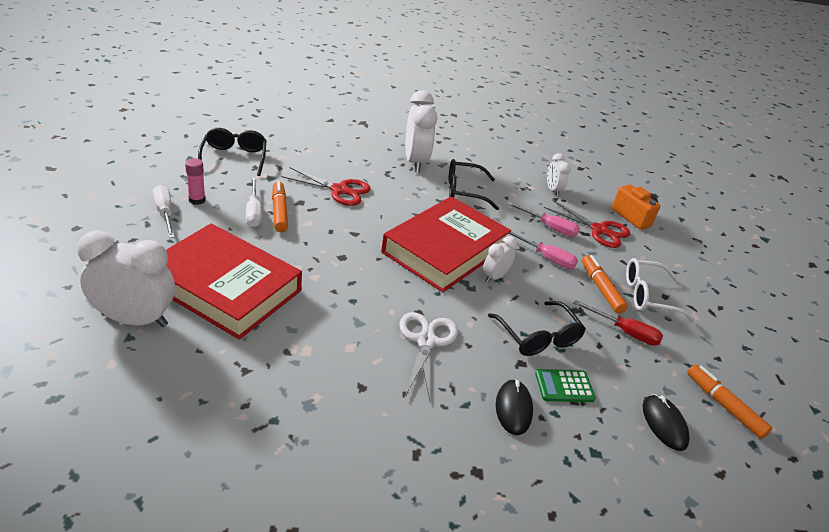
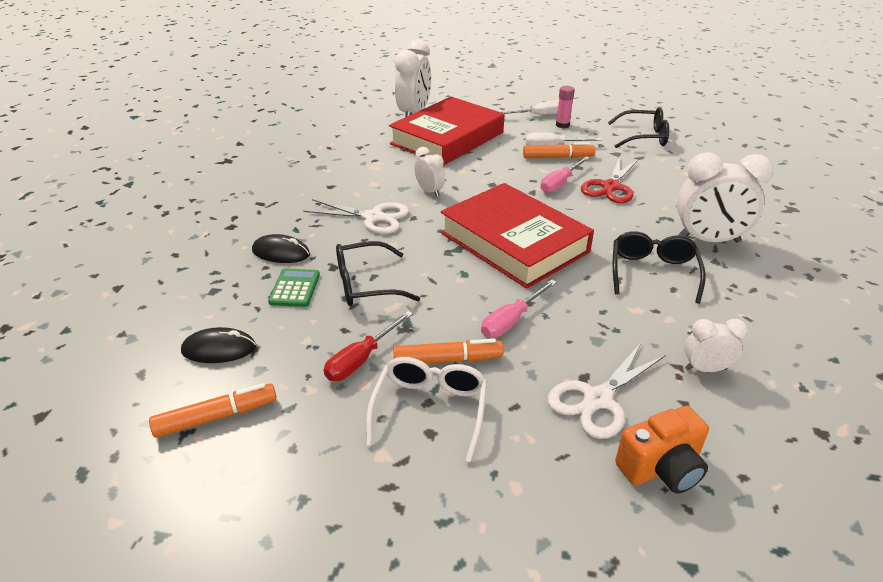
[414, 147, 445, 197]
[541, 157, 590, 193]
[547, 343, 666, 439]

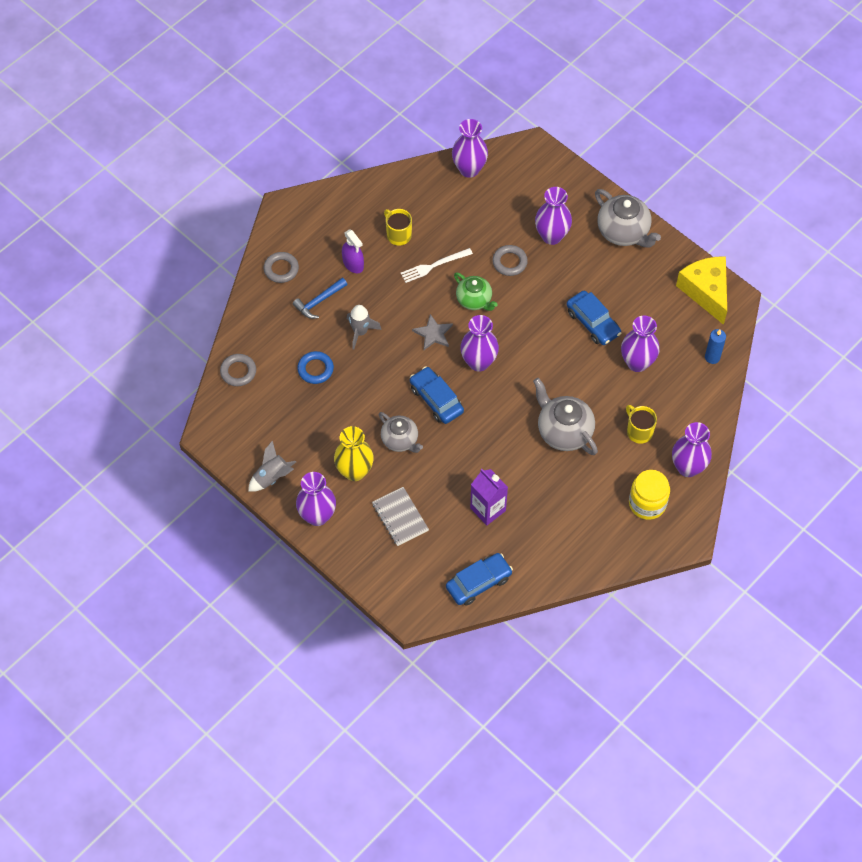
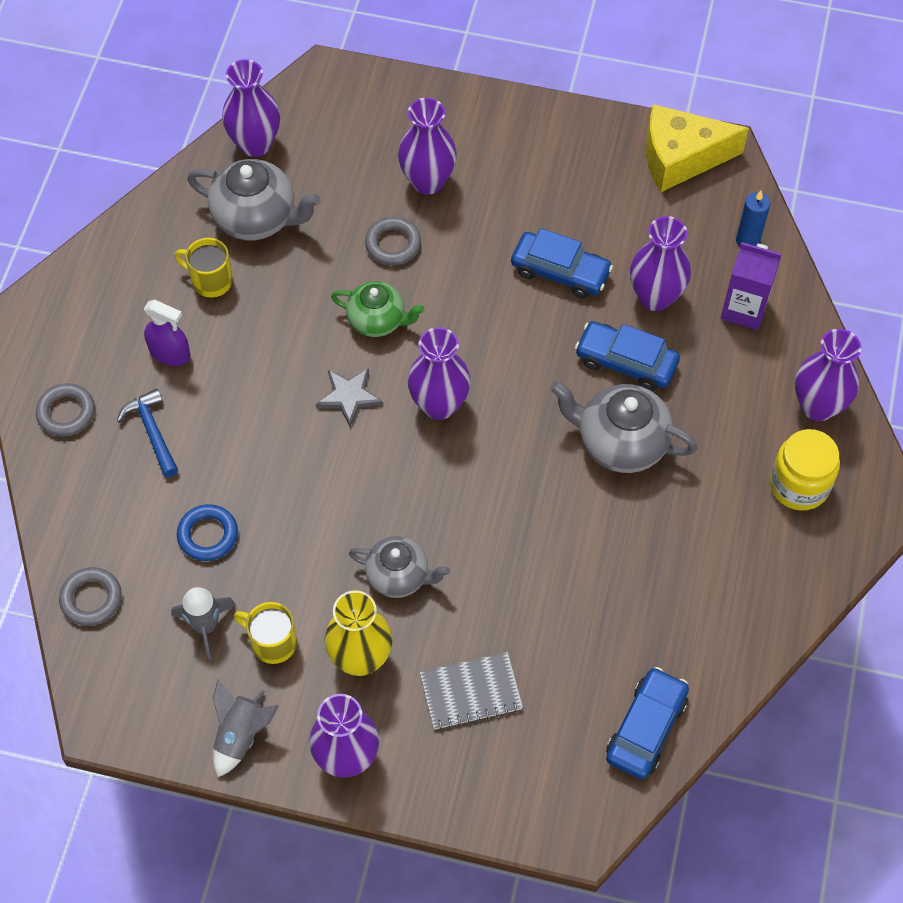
[401, 248, 473, 283] (first image)
[171, 587, 236, 661]
[575, 321, 680, 391]
[721, 242, 782, 330]
[187, 159, 321, 240]
[234, 602, 297, 664]
[117, 389, 178, 477]
[420, 652, 523, 730]
[646, 104, 749, 192]

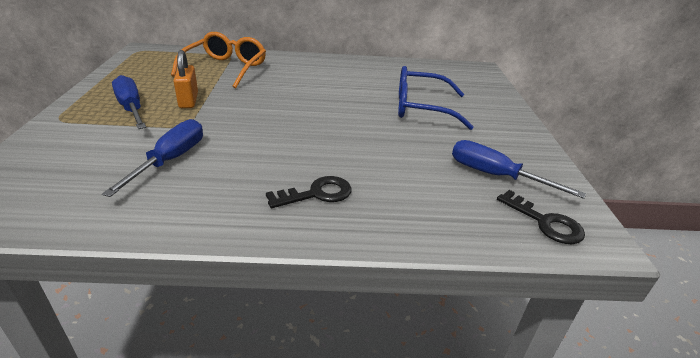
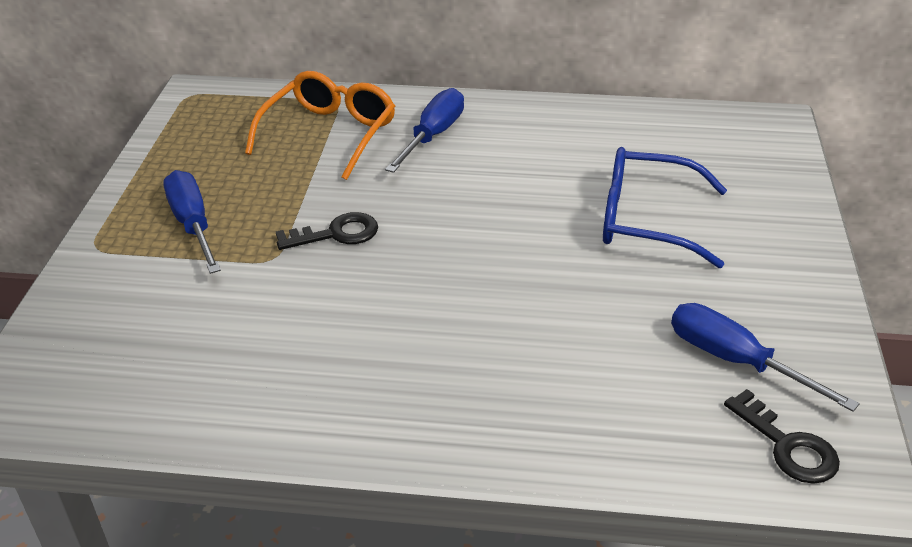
[174, 50, 198, 108] (first image)
[385, 88, 464, 173]
[276, 212, 378, 250]

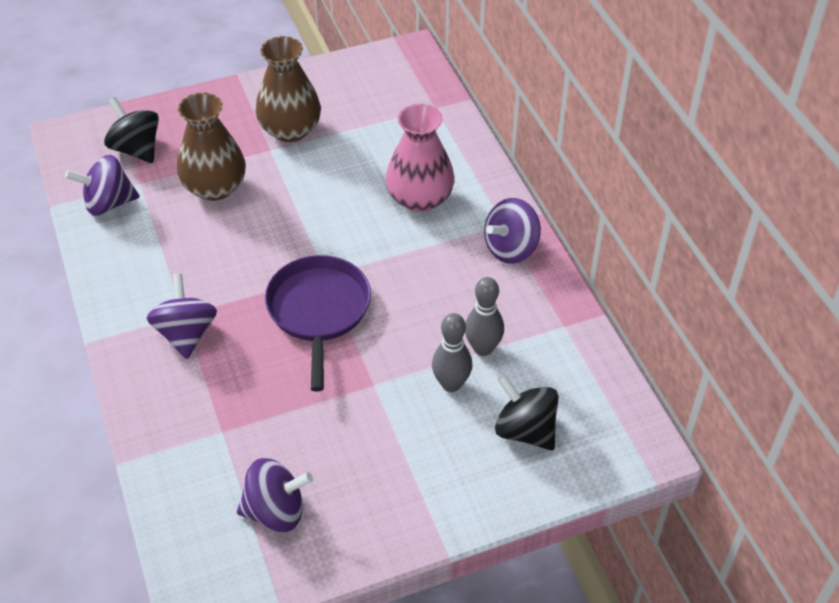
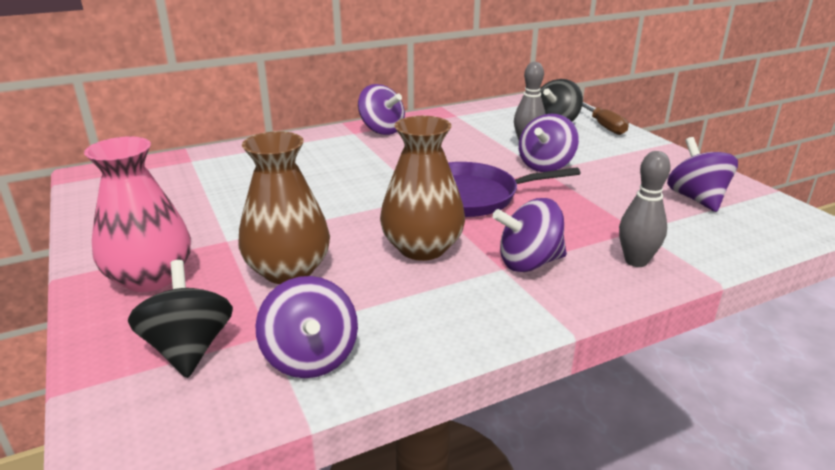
[519, 114, 579, 172]
[582, 103, 629, 135]
[380, 116, 465, 261]
[84, 136, 191, 292]
[619, 151, 671, 267]
[128, 260, 233, 378]

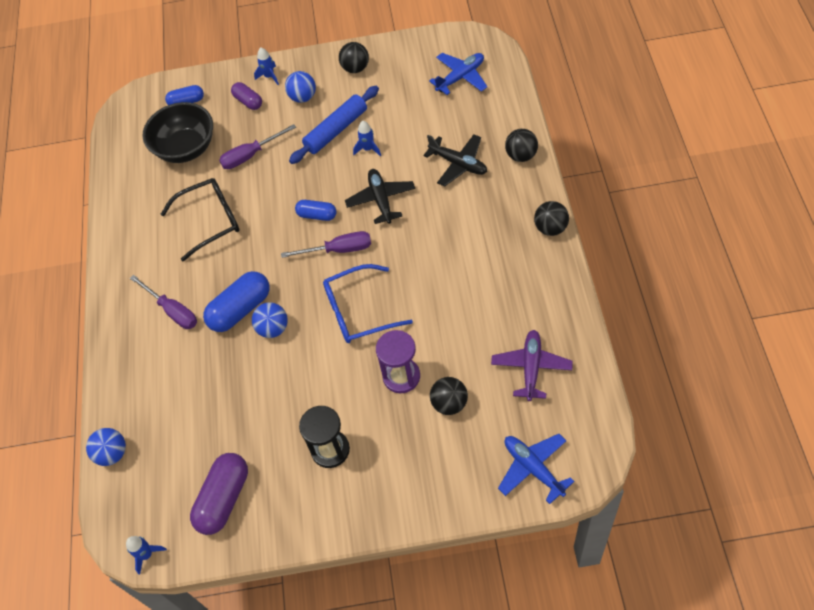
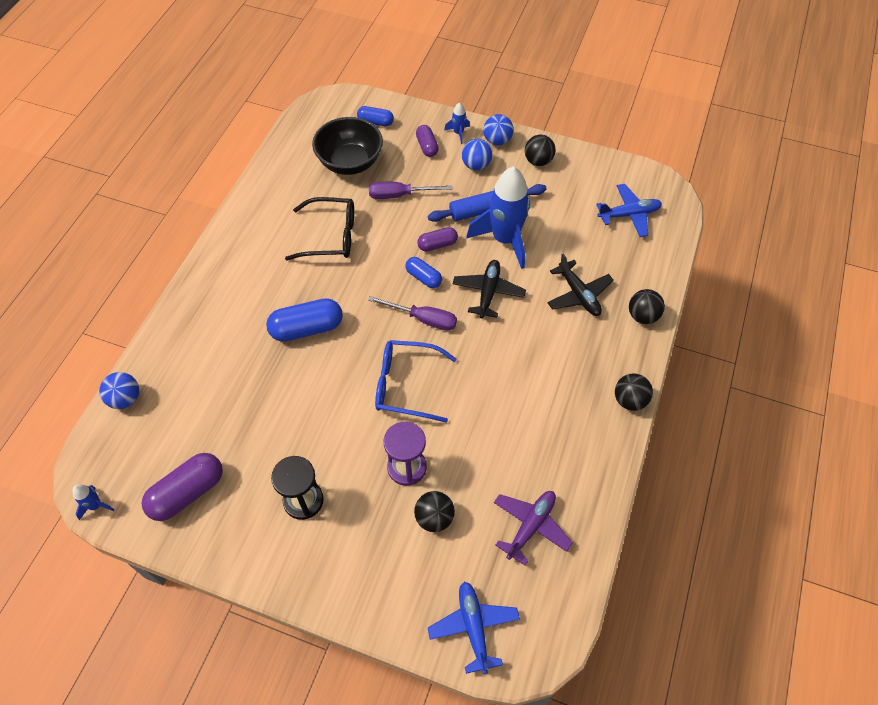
[130, 275, 197, 329] (first image)
[417, 227, 458, 251]
[483, 114, 514, 145]
[466, 166, 530, 269]

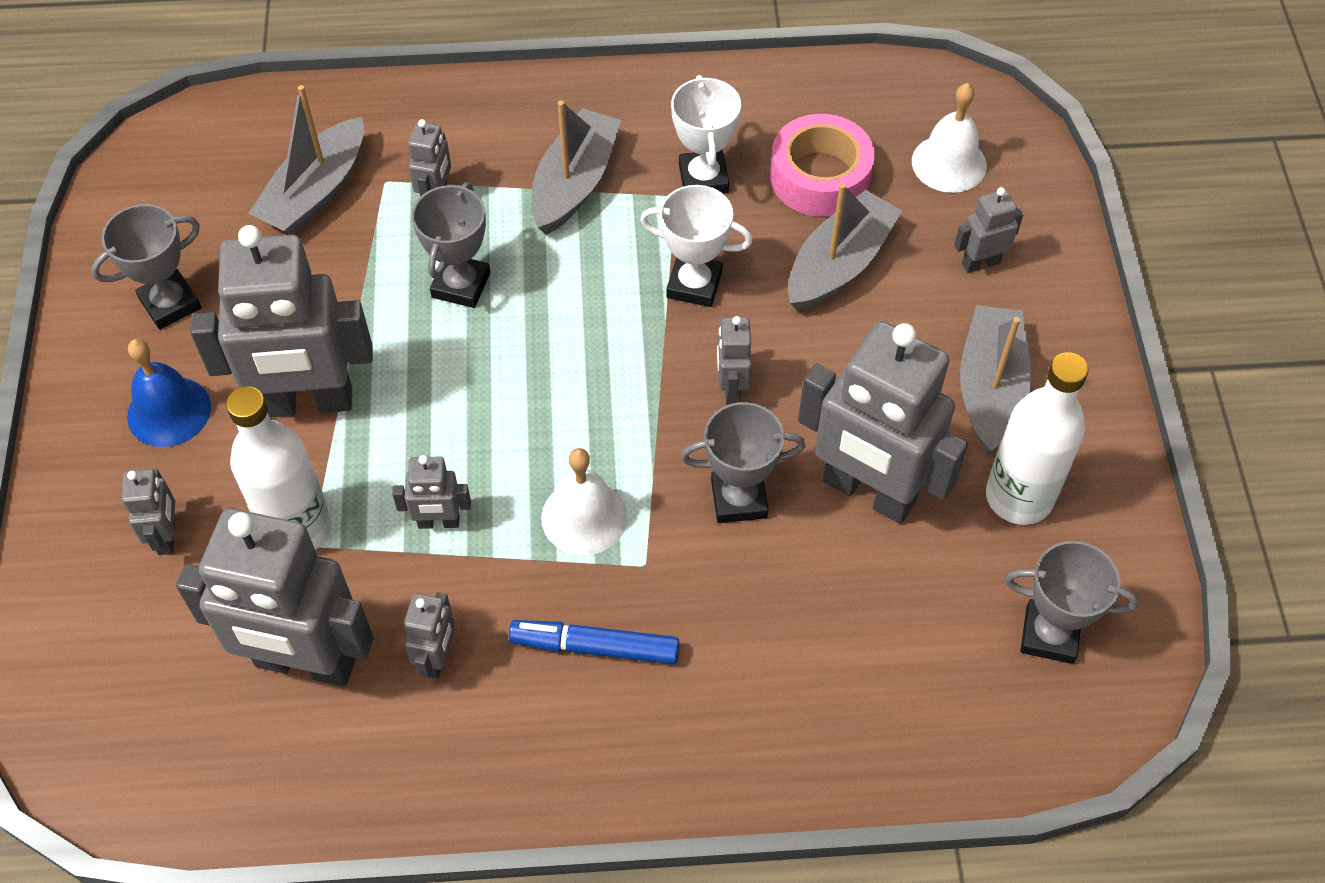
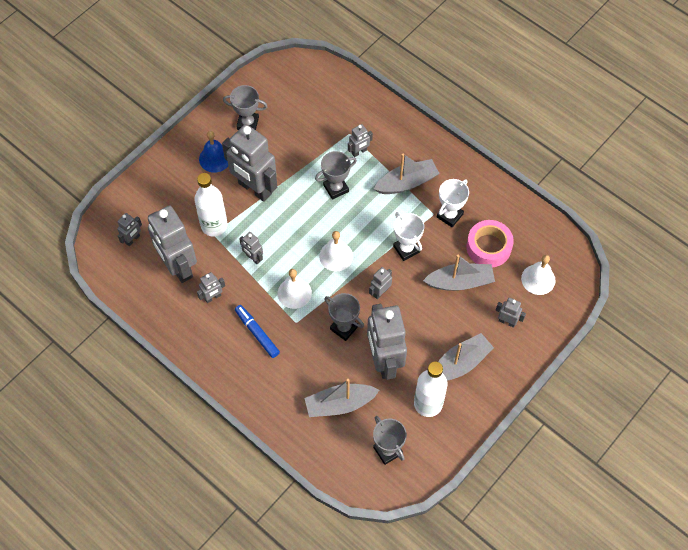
[319, 231, 353, 271]
[117, 213, 142, 246]
[304, 379, 379, 417]

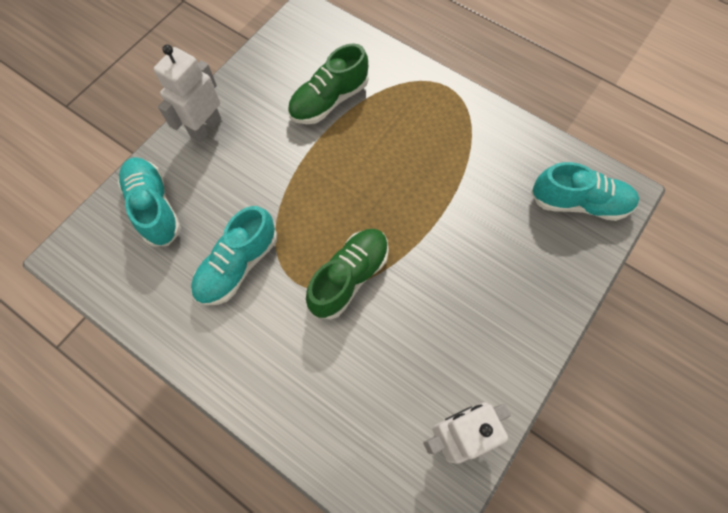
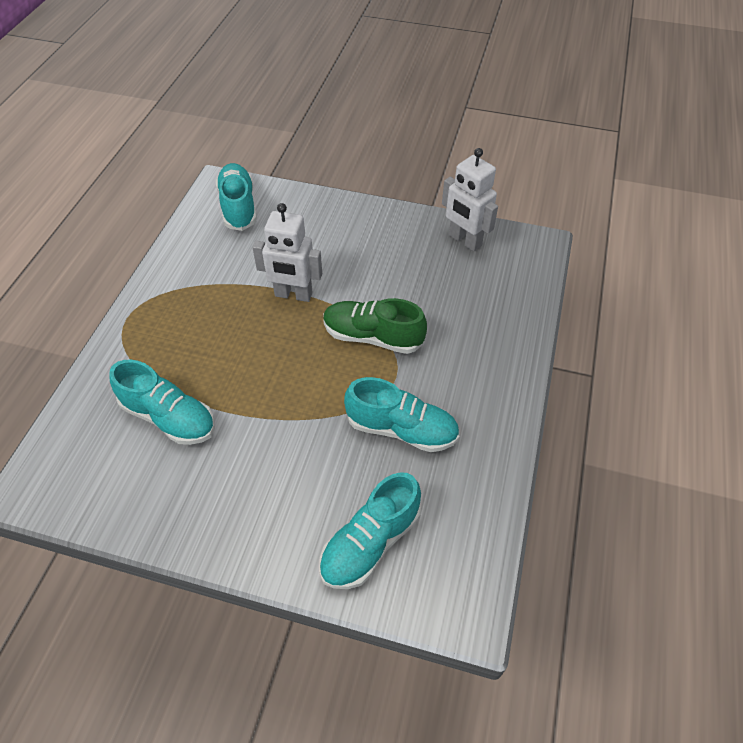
[252, 203, 322, 302]
[109, 359, 215, 445]

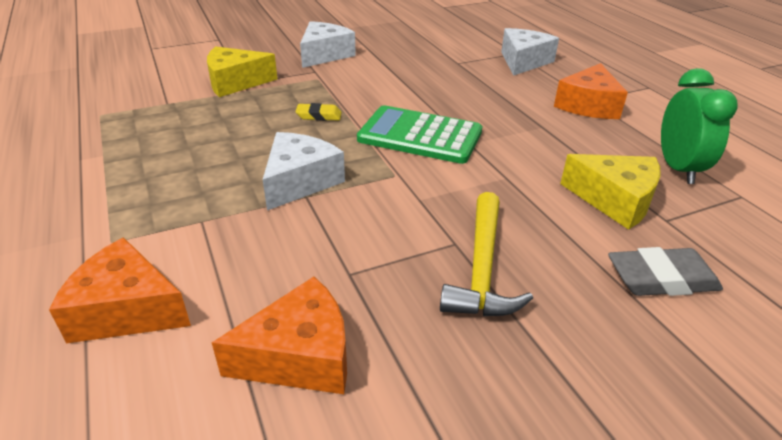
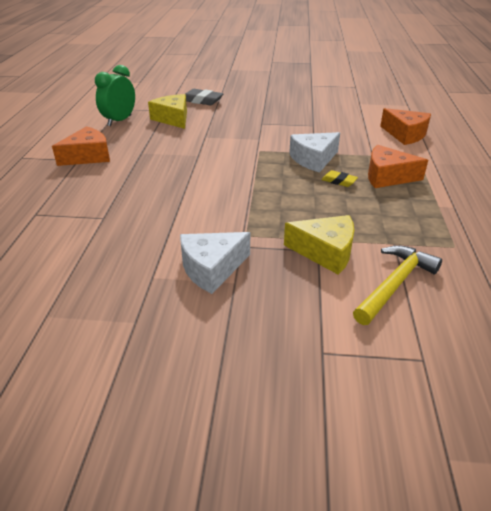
[357, 105, 482, 164] (first image)
[501, 28, 559, 76] (first image)
[368, 145, 428, 188]
[321, 170, 358, 187]
[353, 245, 442, 325]

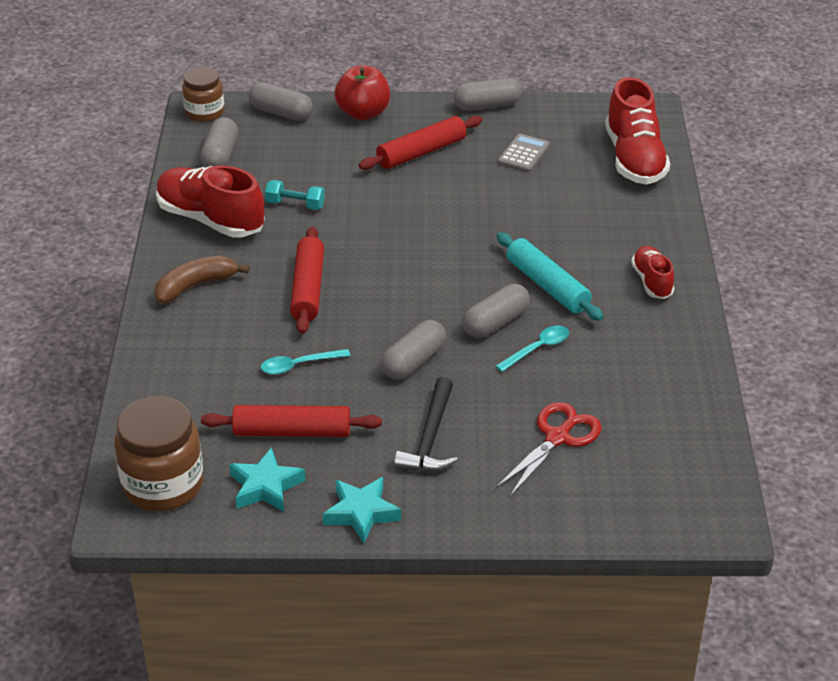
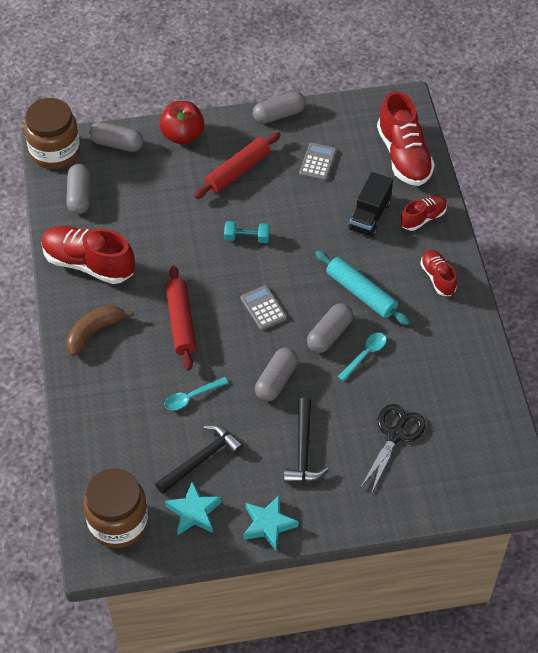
[241, 285, 287, 330]
[348, 172, 393, 237]
[400, 196, 447, 231]
[224, 221, 270, 243]
[155, 425, 244, 494]
[360, 404, 425, 492]
[24, 98, 80, 169]

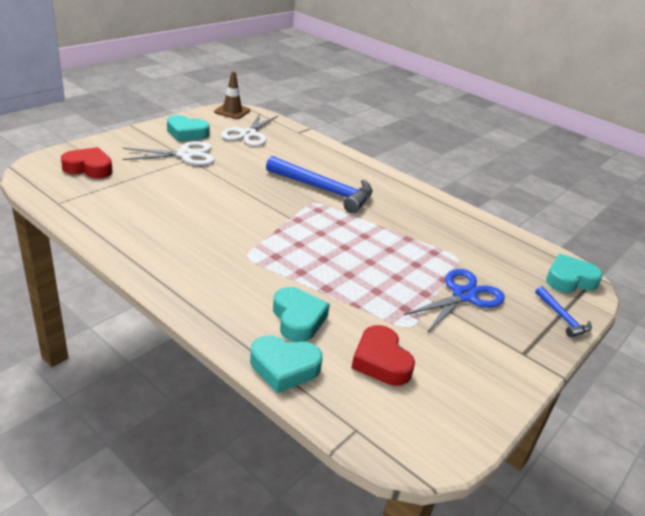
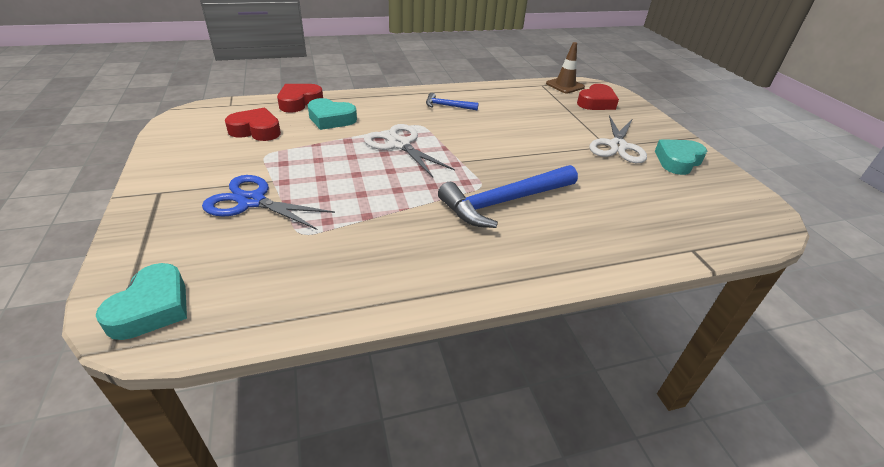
[546, 42, 585, 93]
[364, 124, 455, 177]
[426, 93, 479, 110]
[277, 84, 323, 113]
[202, 175, 335, 230]

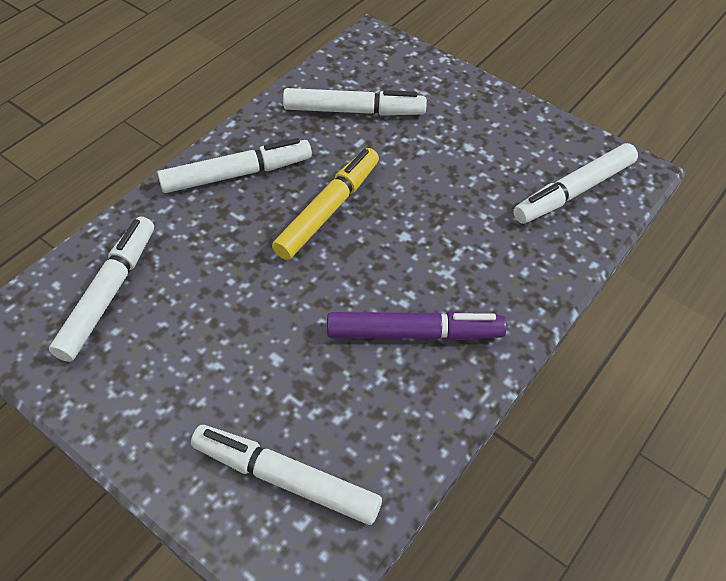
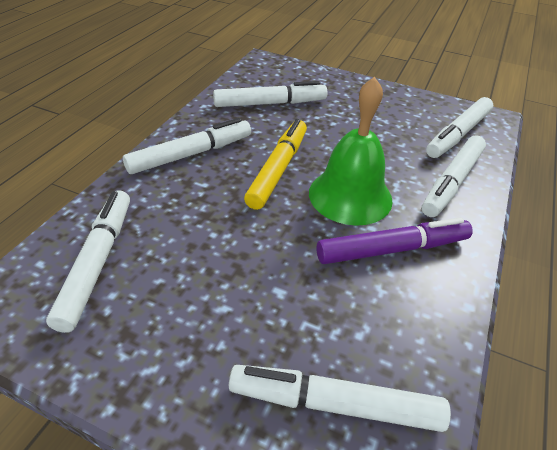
[309, 77, 393, 226]
[422, 135, 486, 217]

